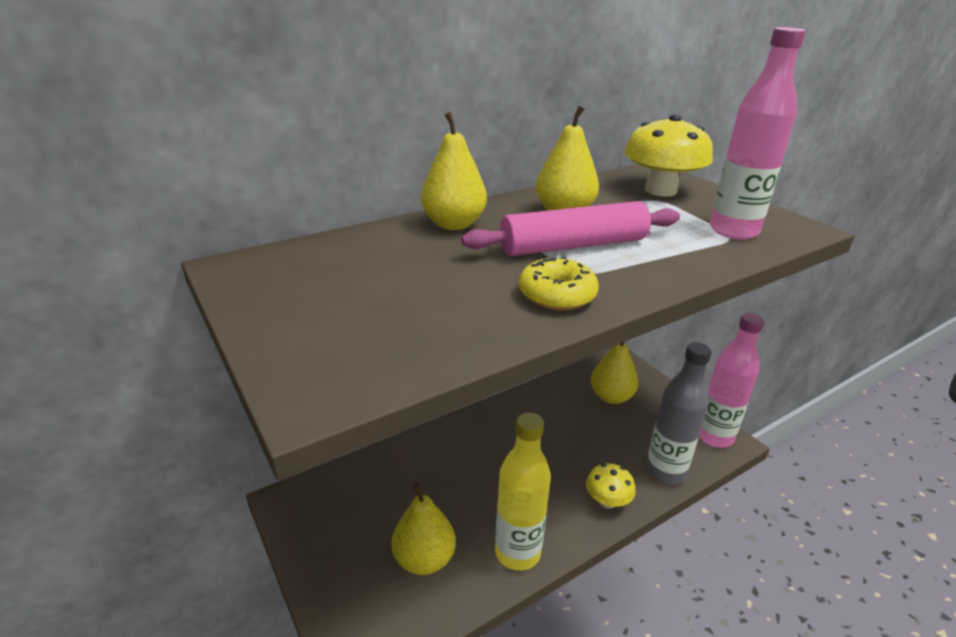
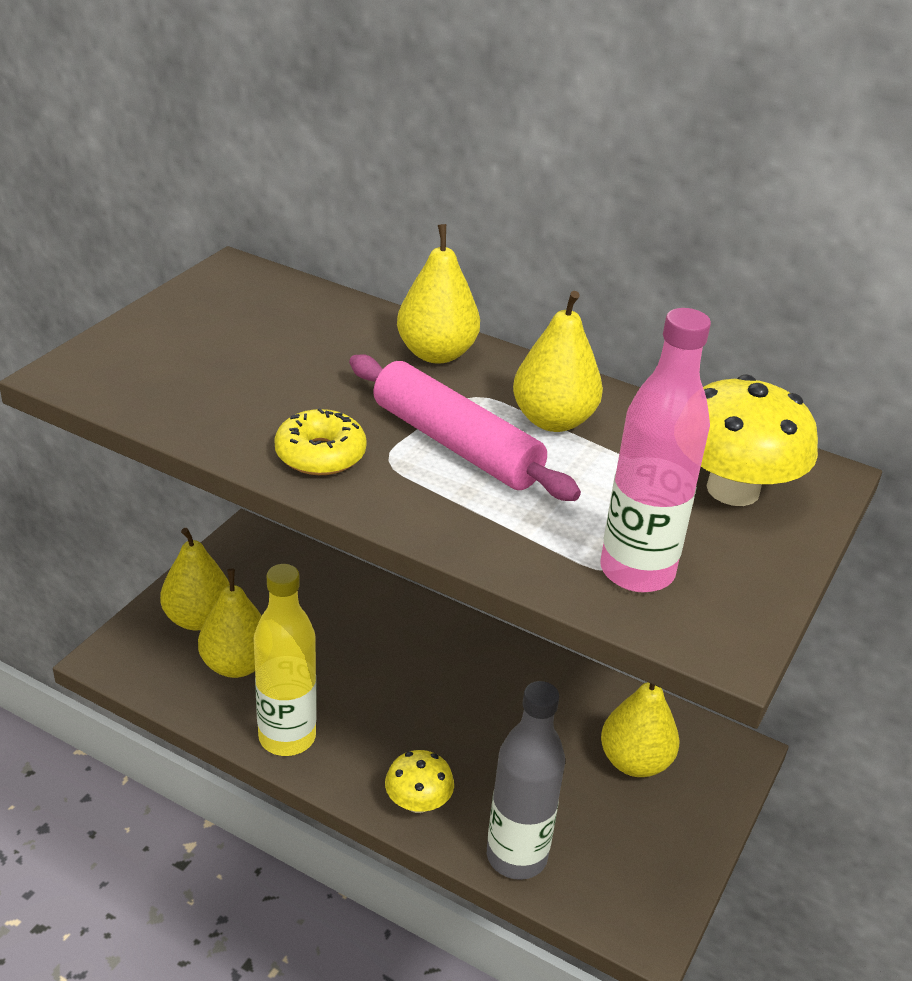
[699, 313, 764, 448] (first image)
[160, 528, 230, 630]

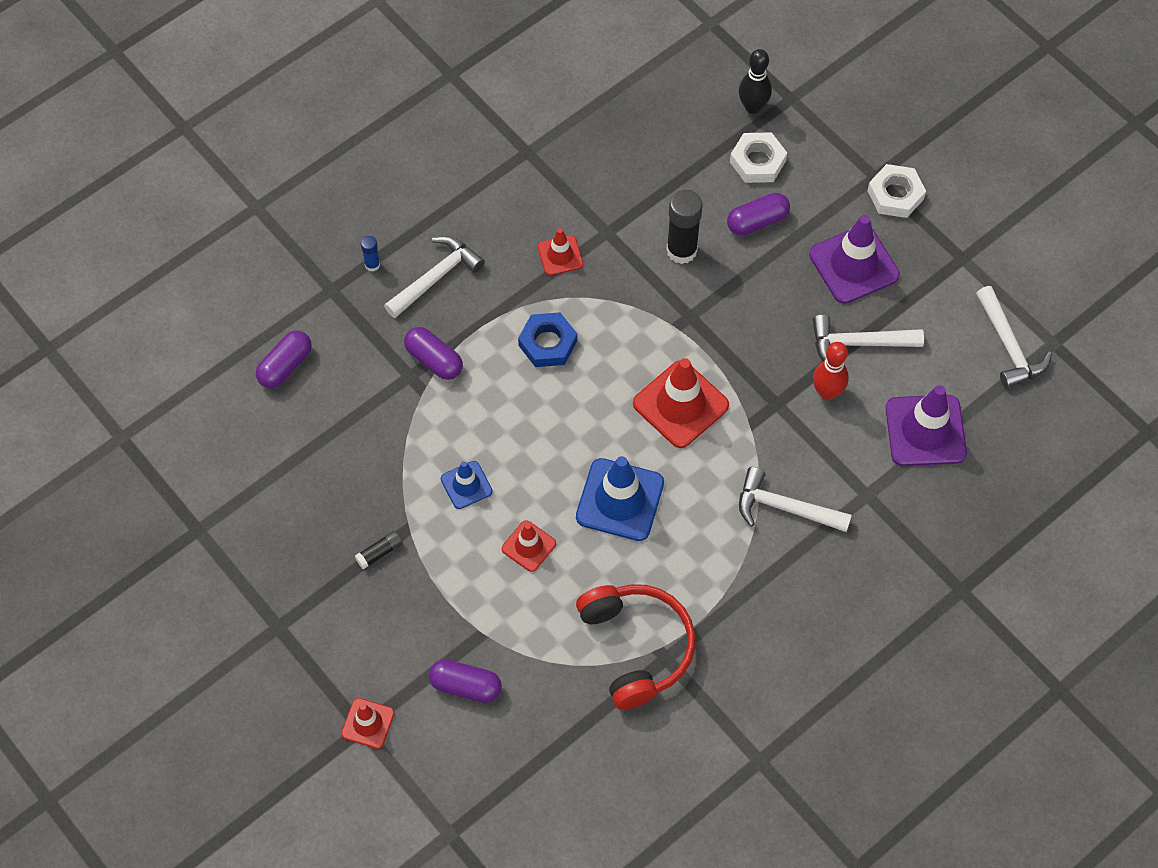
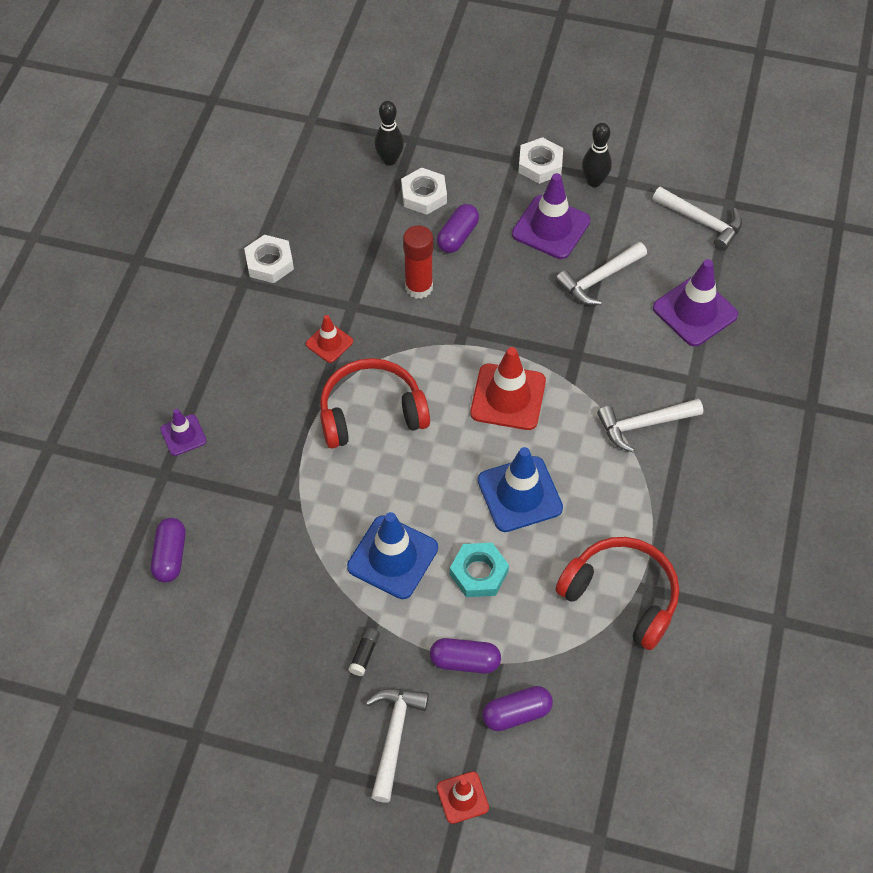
[813, 342, 849, 400] (first image)
[244, 235, 294, 283]
[582, 123, 612, 187]
[366, 689, 429, 803]
[430, 638, 501, 674]
[160, 409, 207, 456]
[450, 543, 509, 597]
[320, 358, 430, 449]
[403, 225, 433, 299]
[347, 512, 438, 599]

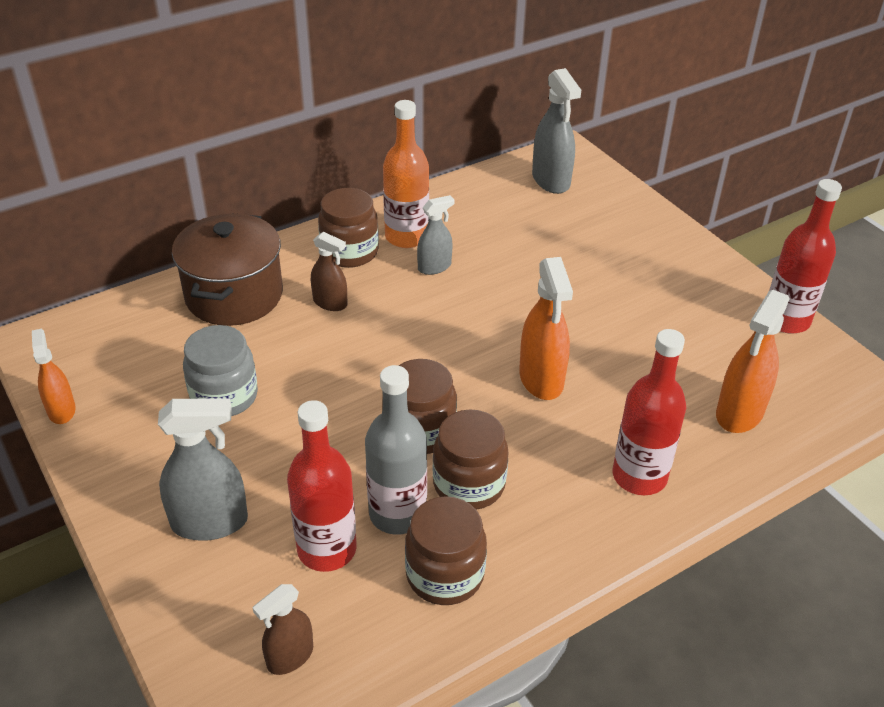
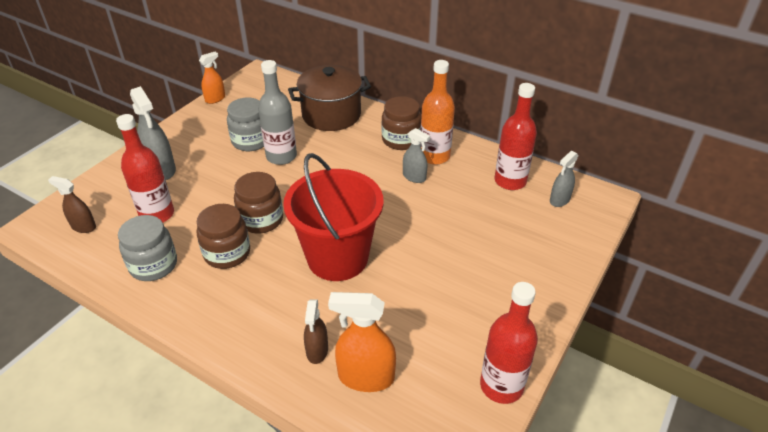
[304, 299, 328, 364]
[258, 60, 297, 165]
[495, 83, 537, 190]
[283, 153, 384, 281]
[118, 215, 177, 281]
[550, 151, 579, 207]

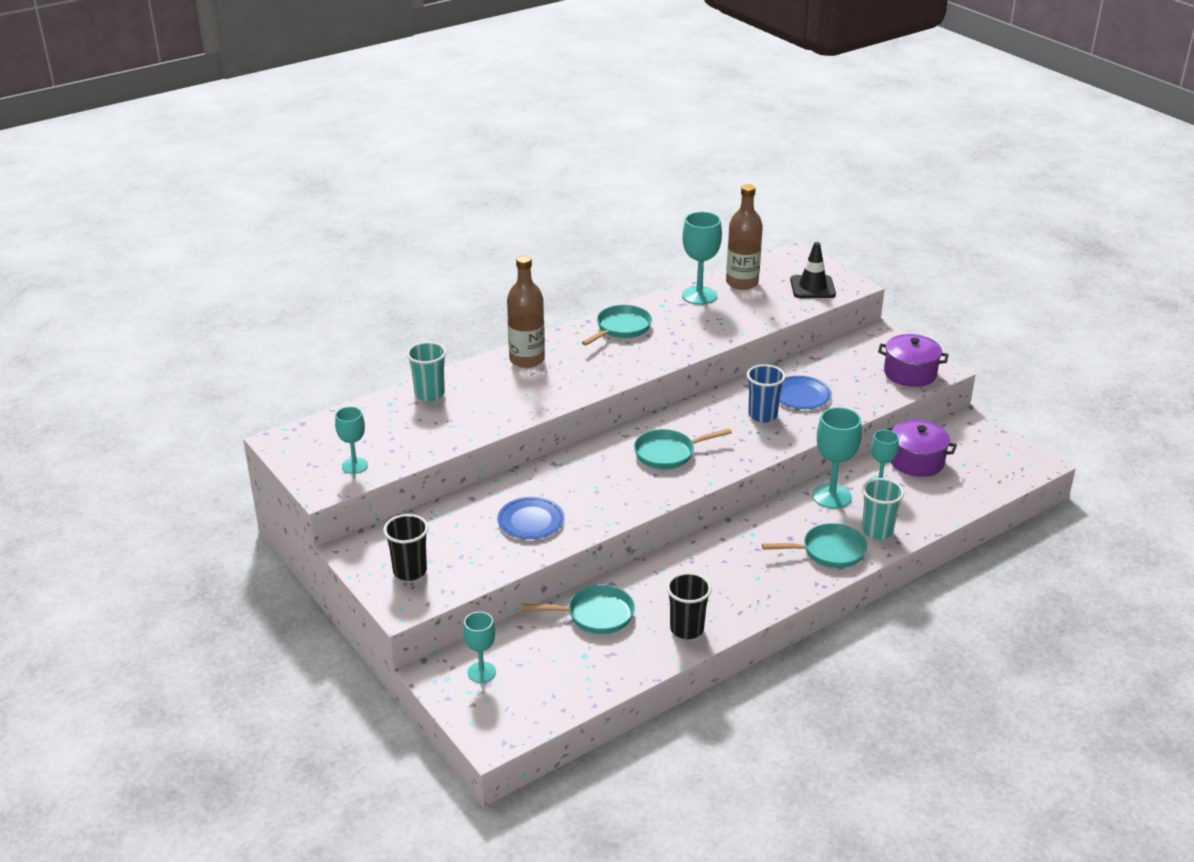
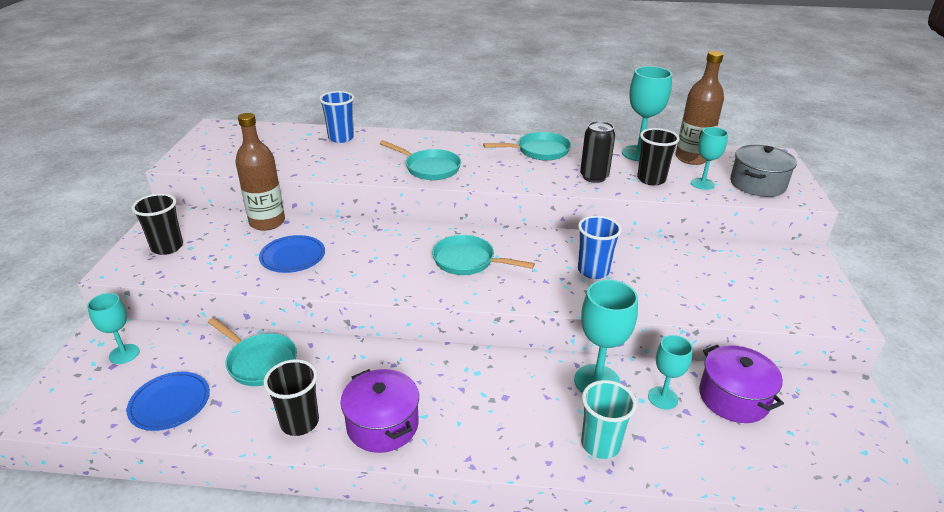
[580, 121, 615, 183]
[637, 128, 680, 186]
[691, 127, 728, 190]
[235, 113, 285, 231]
[380, 140, 461, 180]
[127, 372, 210, 431]
[340, 369, 419, 453]
[730, 145, 797, 197]
[319, 91, 354, 143]

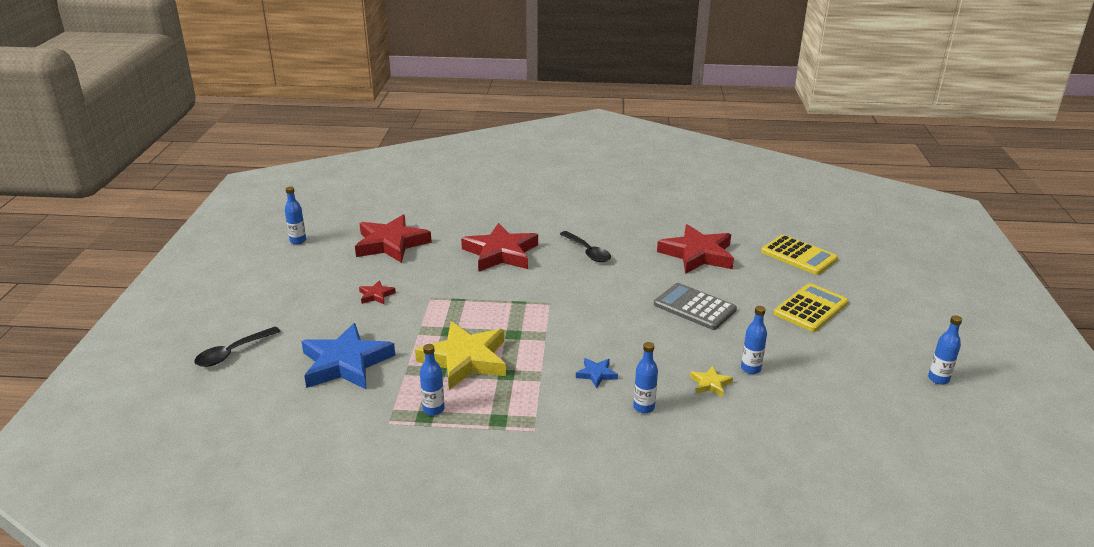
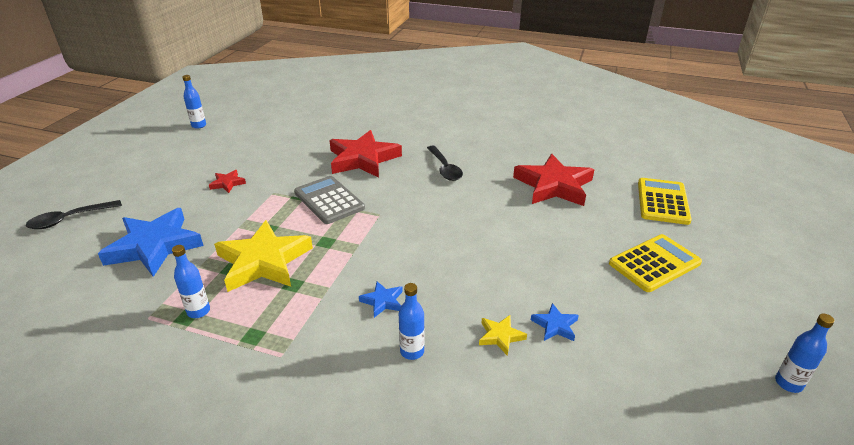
[355, 215, 432, 263] (first image)
[294, 176, 365, 224]
[531, 303, 579, 341]
[638, 178, 692, 225]

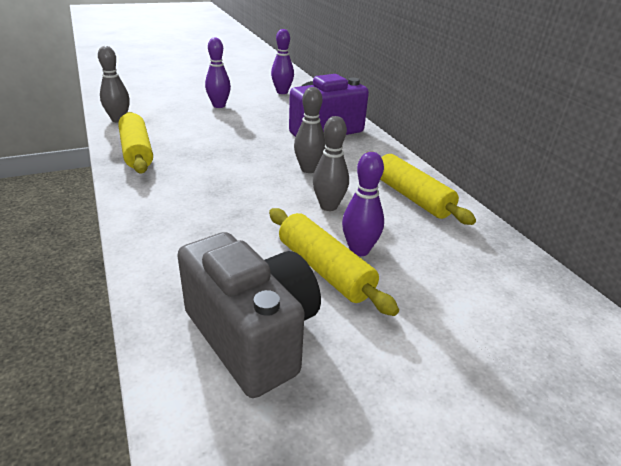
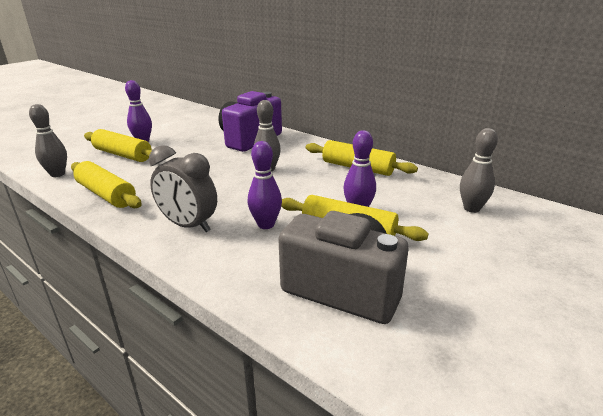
[84, 129, 153, 162]
[149, 145, 217, 232]
[248, 141, 282, 229]
[460, 128, 498, 213]

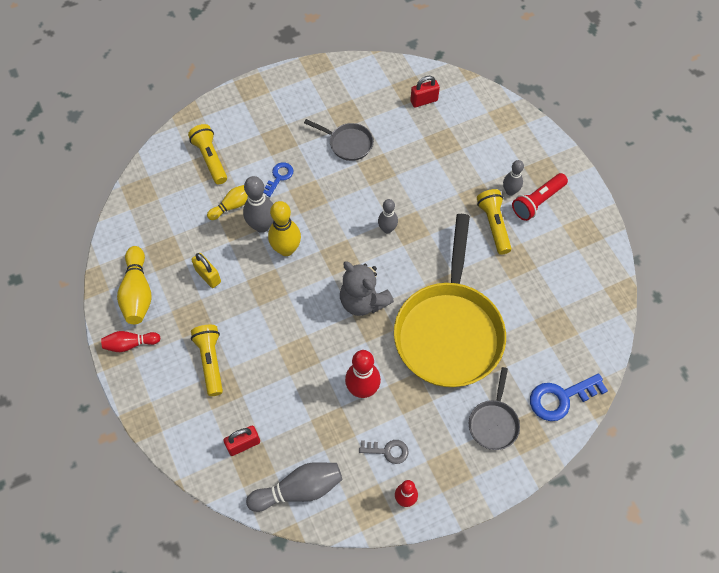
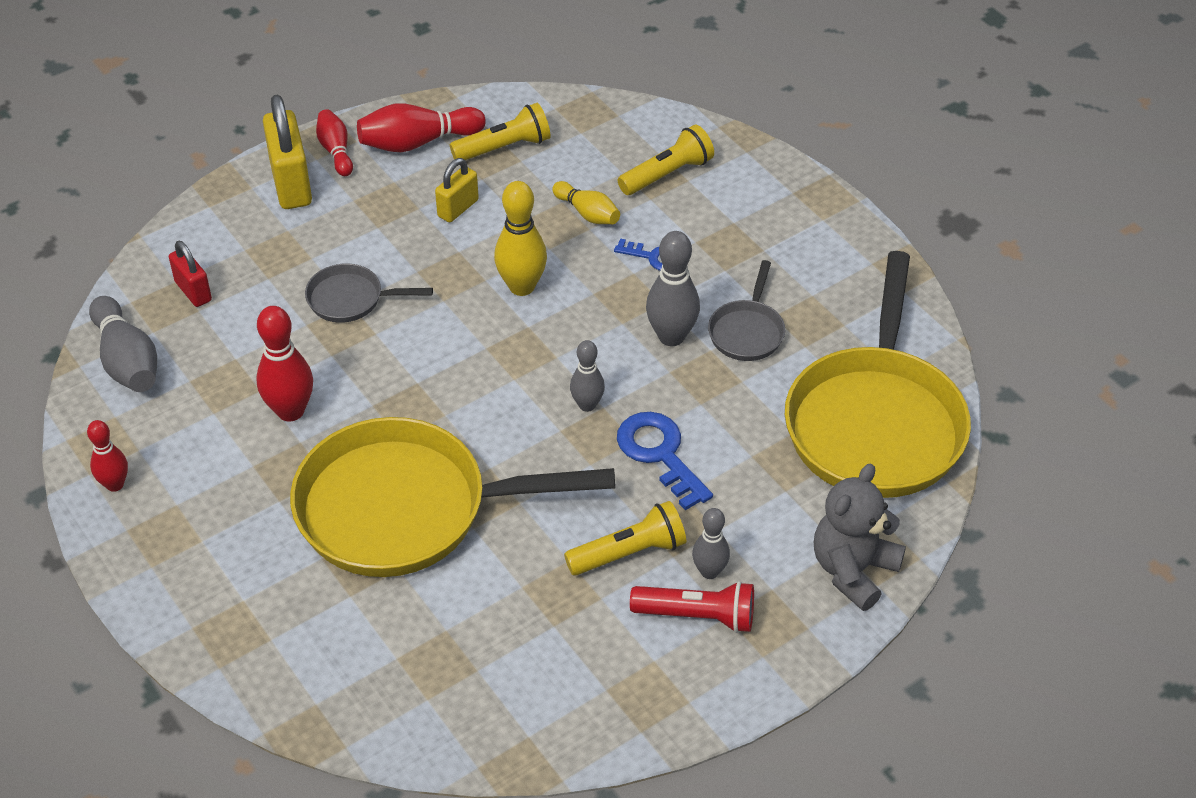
[359, 440, 409, 464] (first image)
[263, 95, 312, 209]
[450, 103, 550, 160]
[646, 231, 700, 346]
[814, 463, 906, 611]
[305, 264, 433, 323]
[617, 412, 713, 510]
[785, 251, 971, 498]
[357, 103, 486, 152]
[630, 581, 754, 633]

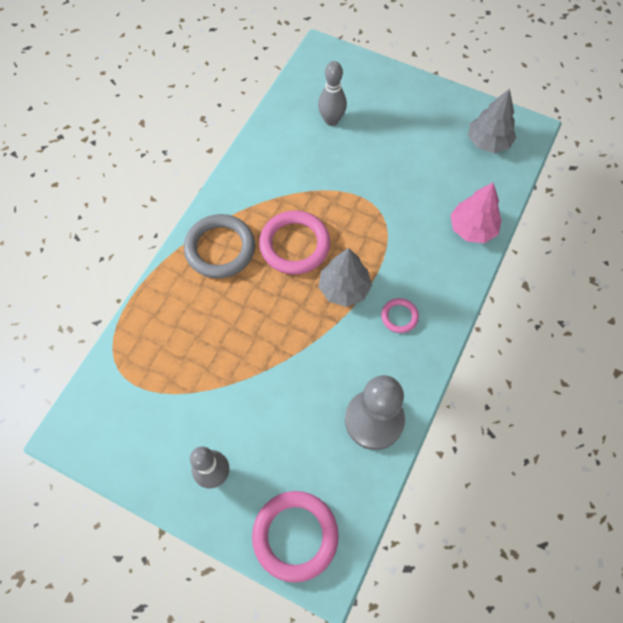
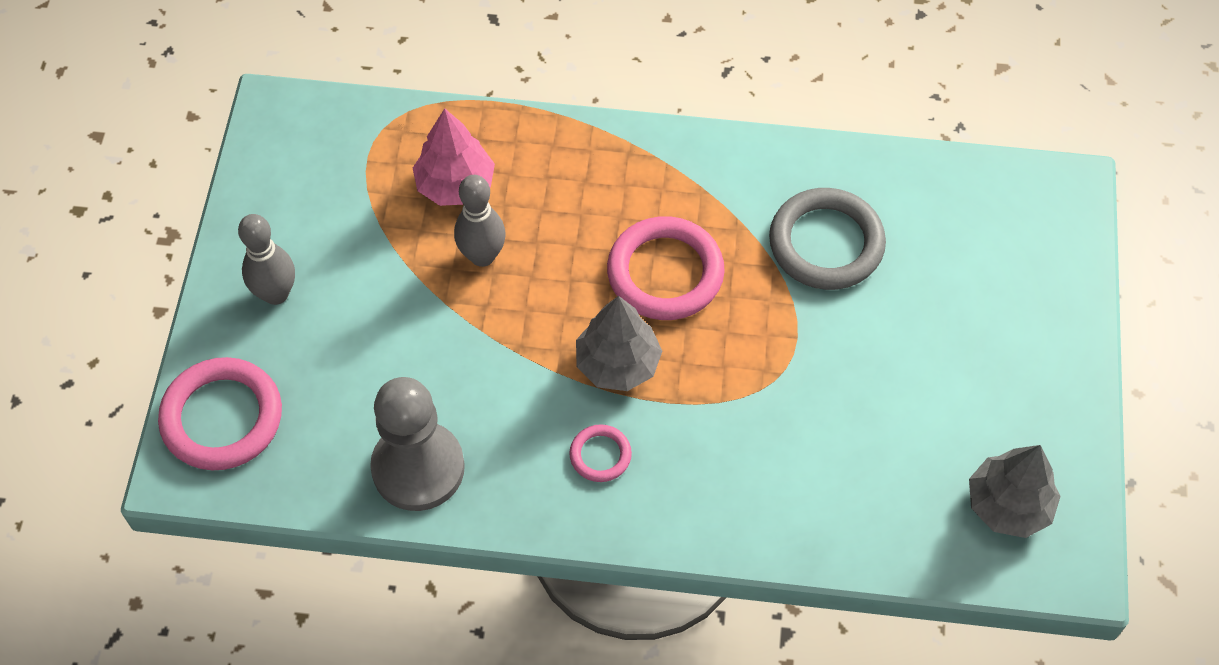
[769, 188, 886, 290]
[454, 175, 506, 267]
[413, 108, 495, 206]

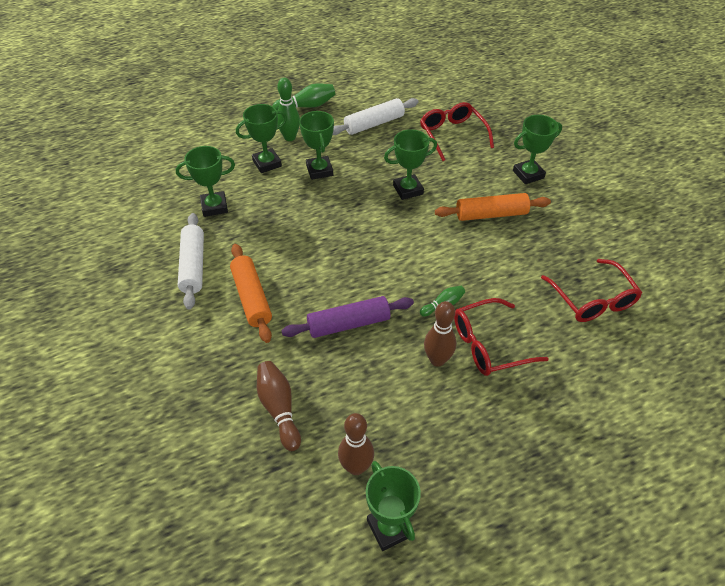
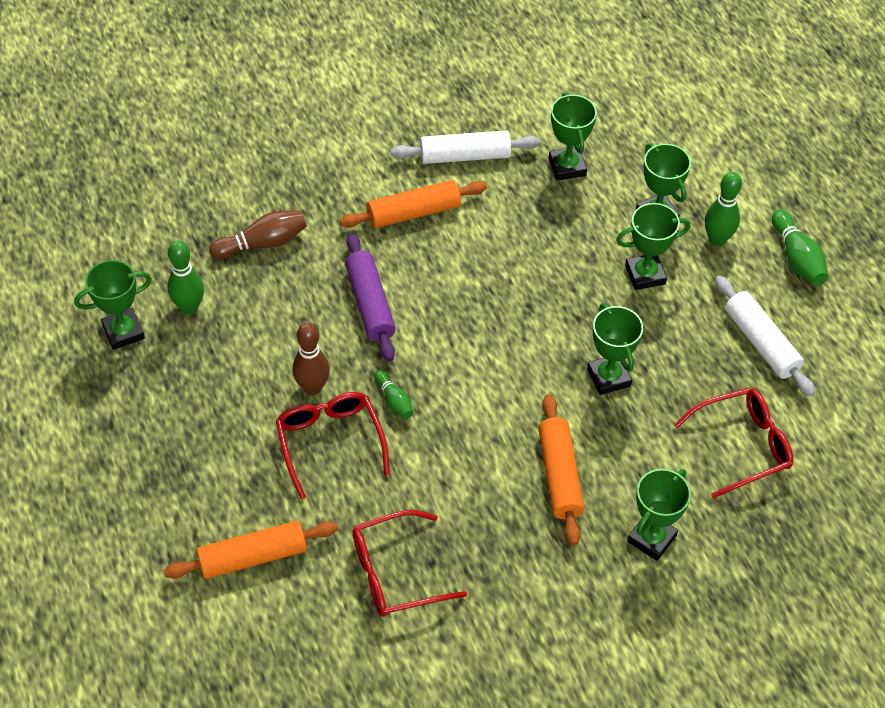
[164, 521, 338, 579]
[167, 241, 204, 314]
[627, 469, 691, 561]

